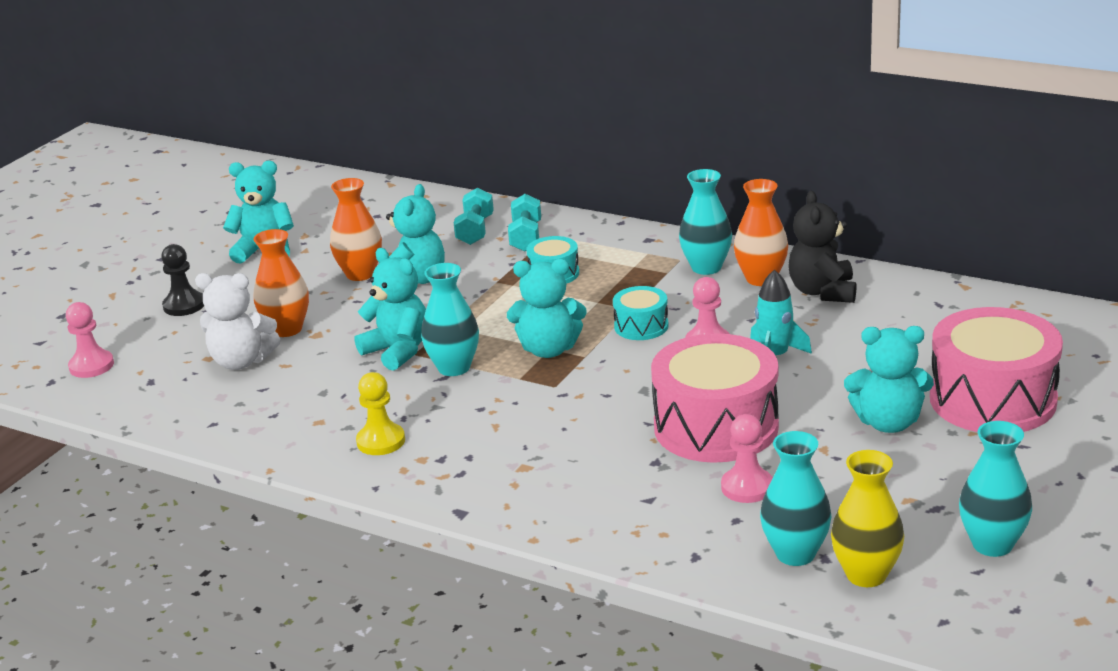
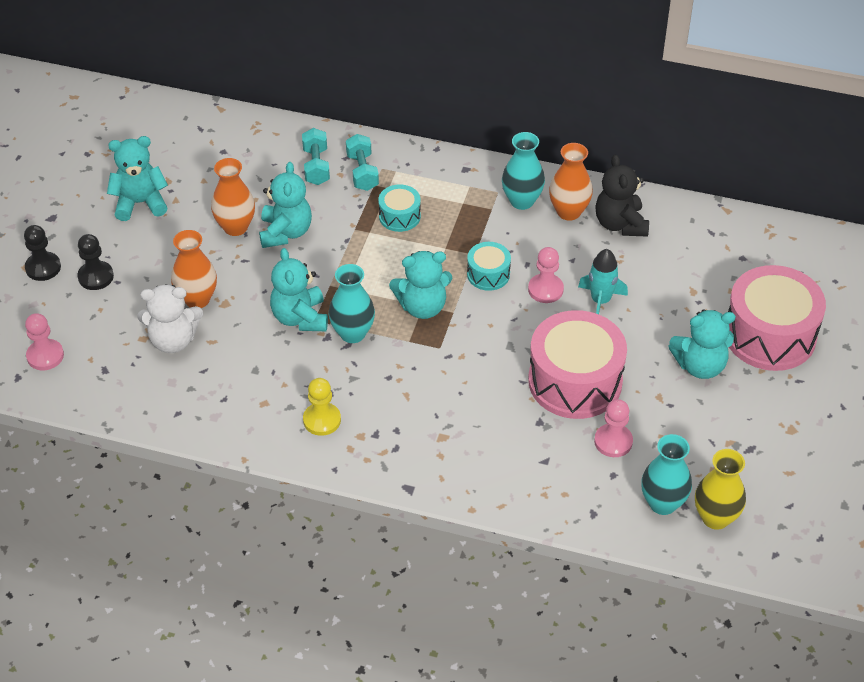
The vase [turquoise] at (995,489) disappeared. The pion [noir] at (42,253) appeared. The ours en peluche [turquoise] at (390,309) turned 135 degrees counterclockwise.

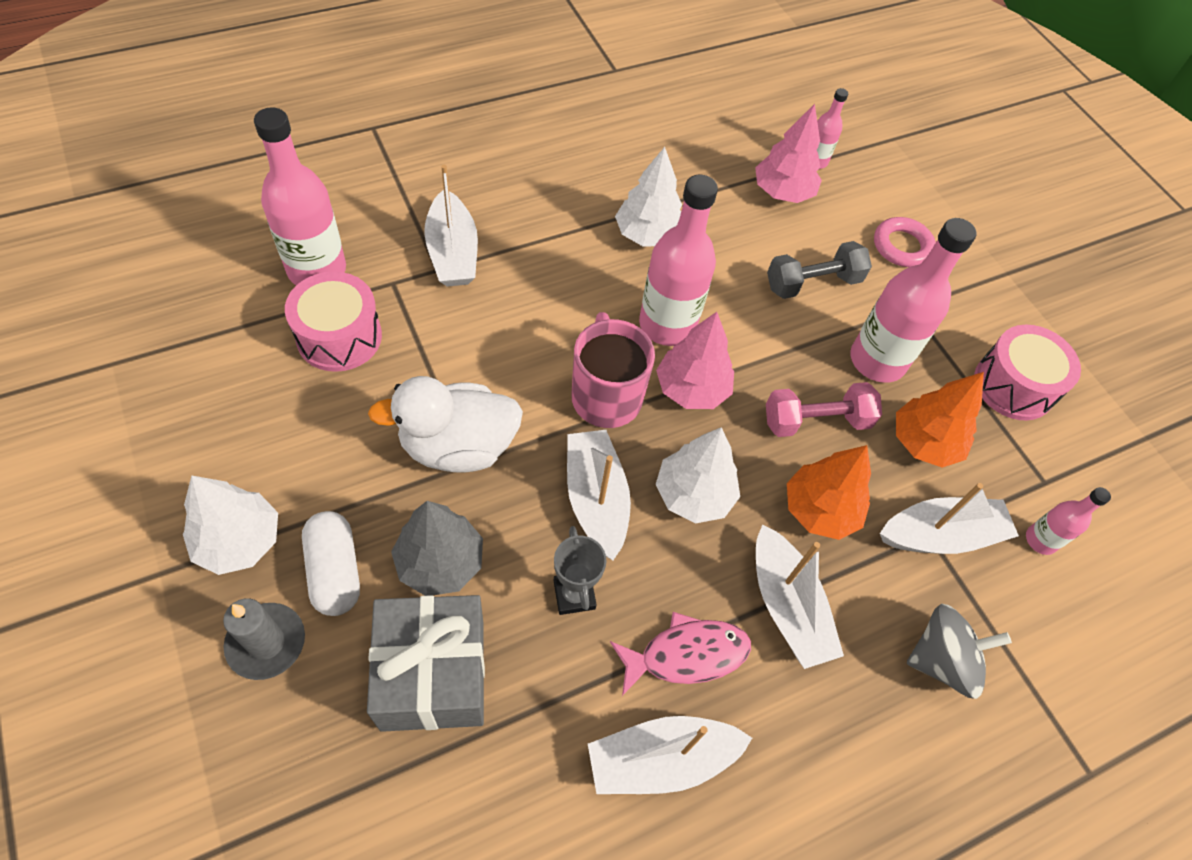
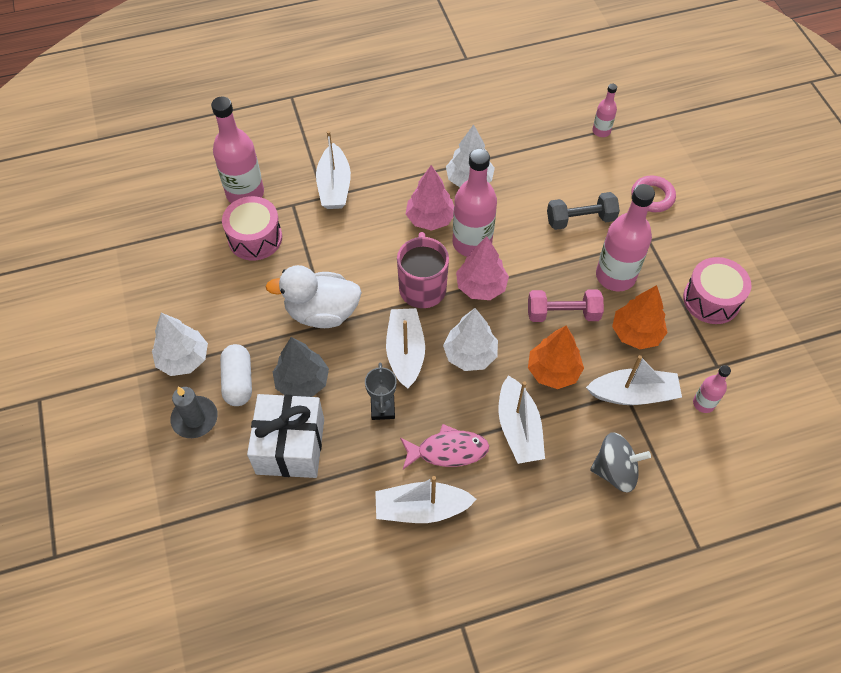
The arbre [rose] moved from (788,153) to (430,198). The cadeau [gris] at (426,663) became the cadeau [blanc] at (285,436).

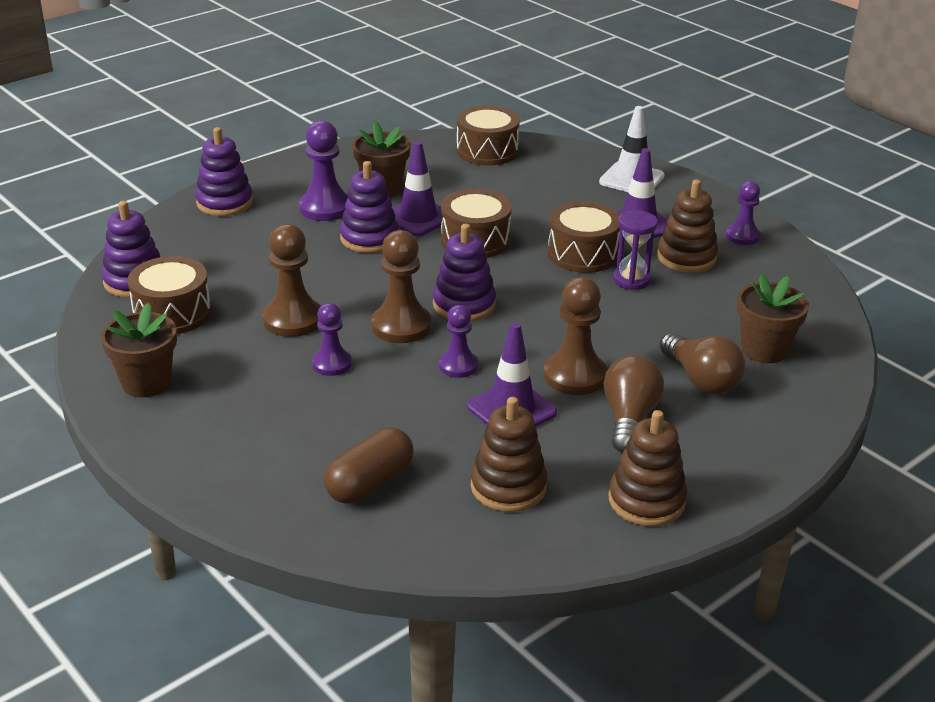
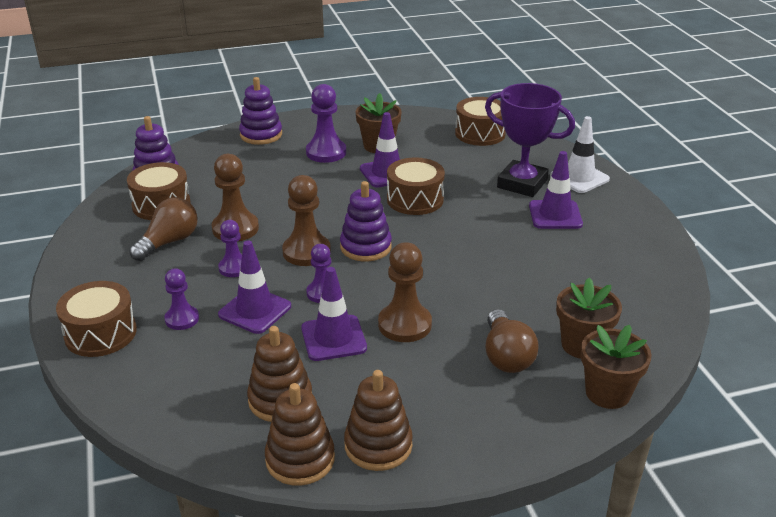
The gélule [marron] at (369,465) disappeared. The jouet à empiler [violet] at (369,207) disappeared. The sablier [violet] at (635,250) disappeared. The cône de chantier [violet] at (254,287) appeared. The trophée [violet] at (530,140) appeared. The pot de fleurs [marron] moved from (139,350) to (616,367). The tambour [marron] moved from (583,237) to (96,319). The ampoule [marron] moved from (634,404) to (163,229). The jouet à empiler [marron] moved from (687,226) to (300,434). The pion [violet] moved from (743,213) to (181,299).

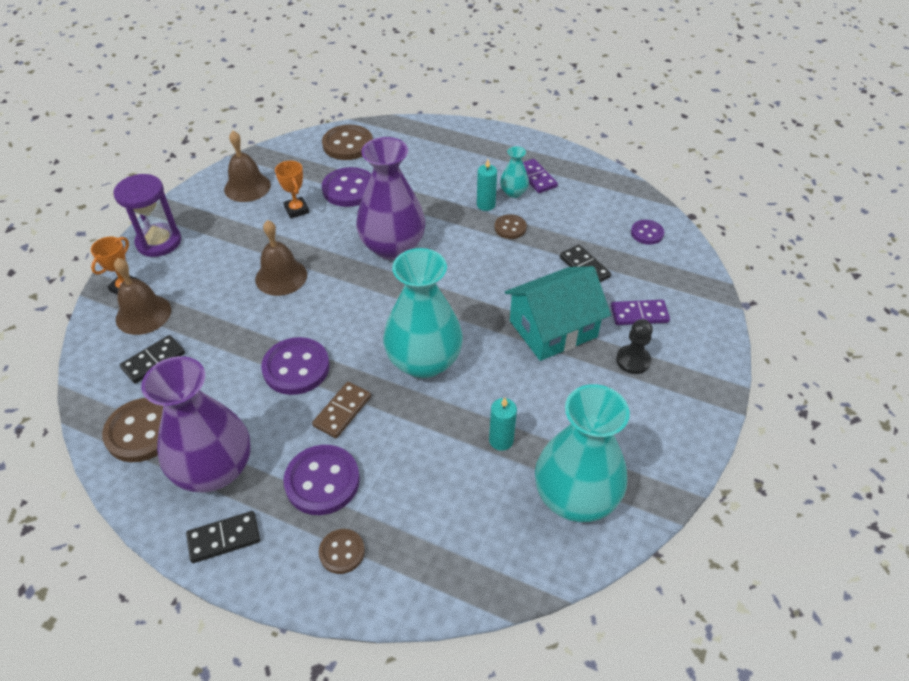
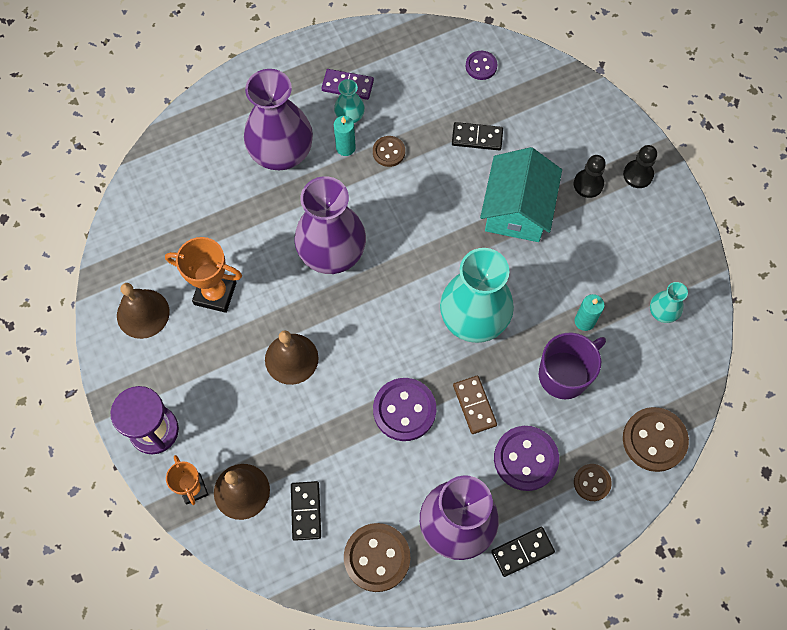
The bouton [violet] at (346,187) disappeared. The domino [violet] at (640,312) disappeared. The vase [violet] at (278,119) appeared. The tasse [violet] at (572,365) appeared. The pion [noir] at (640,166) appeared. The bouton [marron] moved from (347,142) to (656,439). The domino [noir] at (223,537) turned 45 degrees clockwise. The trophée [orange] at (292,190) changed to 1.56 times the size. The vase [turquoise] at (582,453) changed to 0.46 times the size.

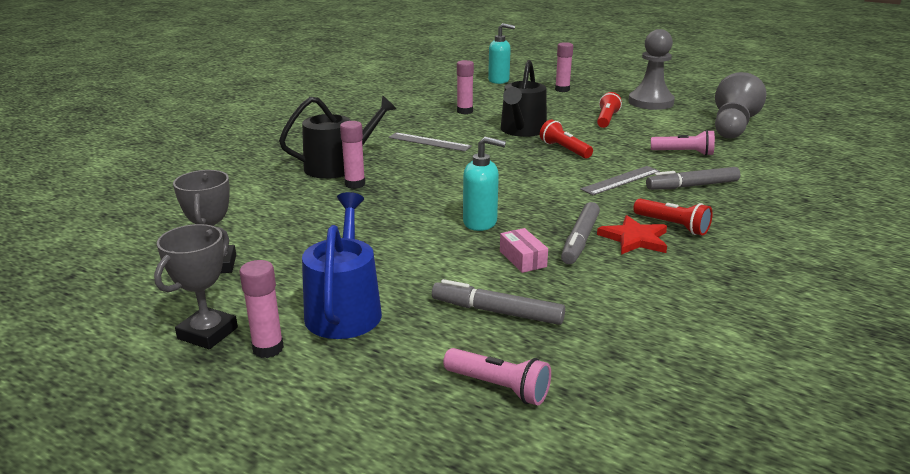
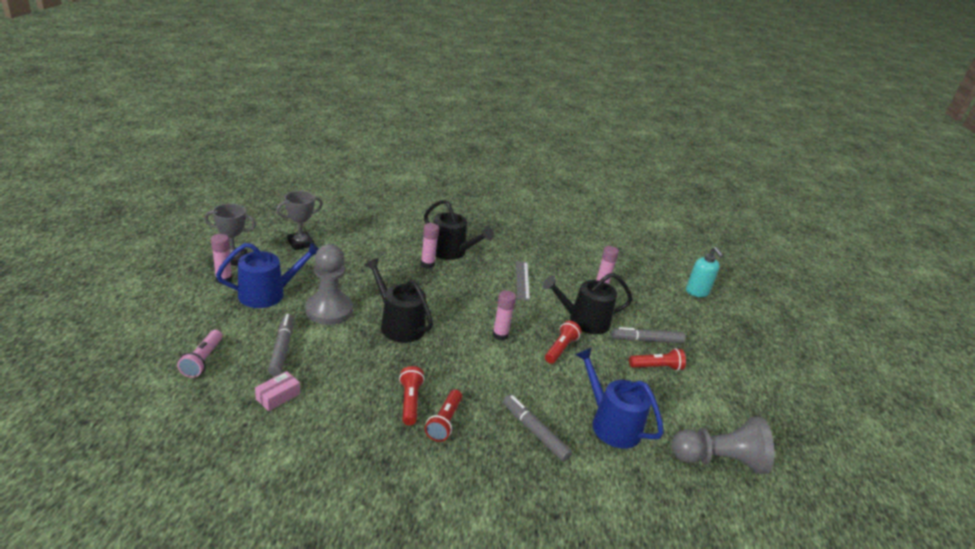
The règle [gris] at (620,180) disappeared. The boîte [rose] moved from (524,250) to (277,391). The bâton de colle [rose] moved from (564,67) to (504,315). The feutre [gris] moved from (580,233) to (649,335). The pion [gris] moved from (651,69) to (329,284). The distributeur de savon [turquoise] at (484,184) was replaced by the arrosoir [noir] at (398,300). The étoile [rouge] at (632,235) was replaced by the lampe de poche [rouge] at (412,395). The lampe de poche [rose] at (683,143) was replaced by the arrosoir [bleu] at (619,398).

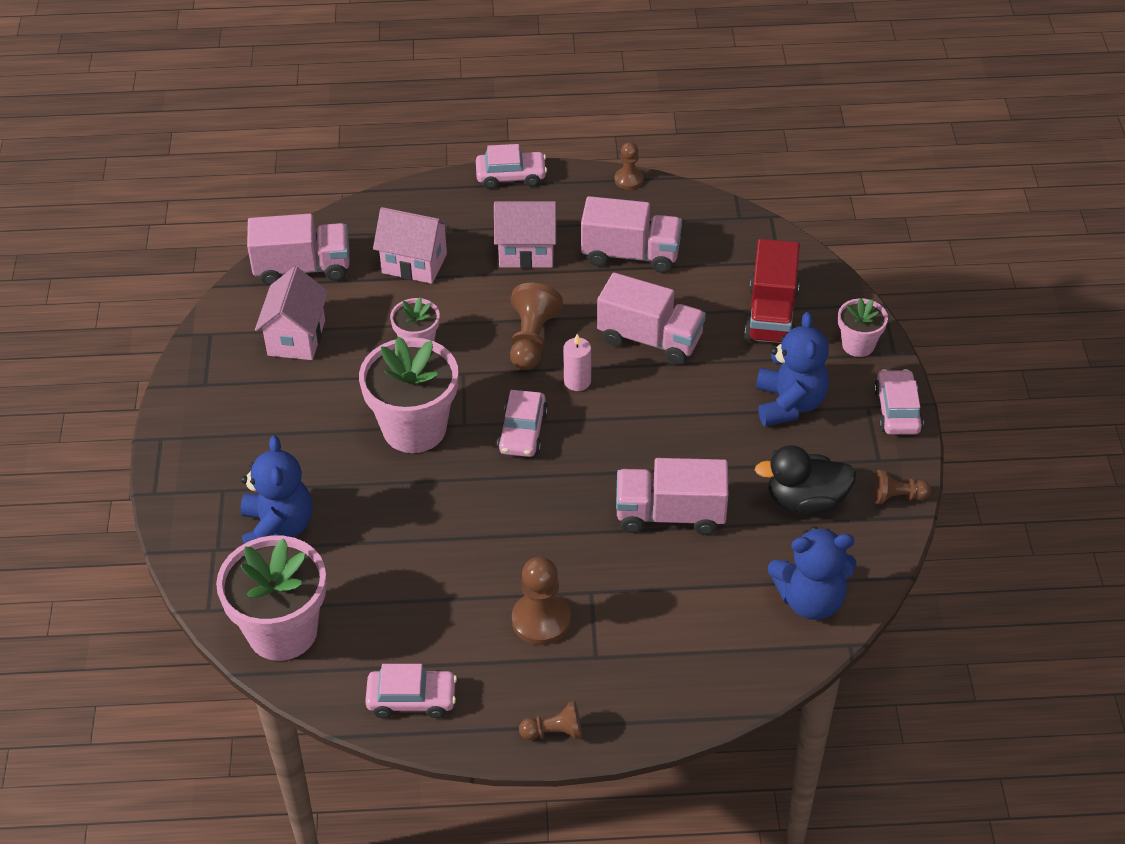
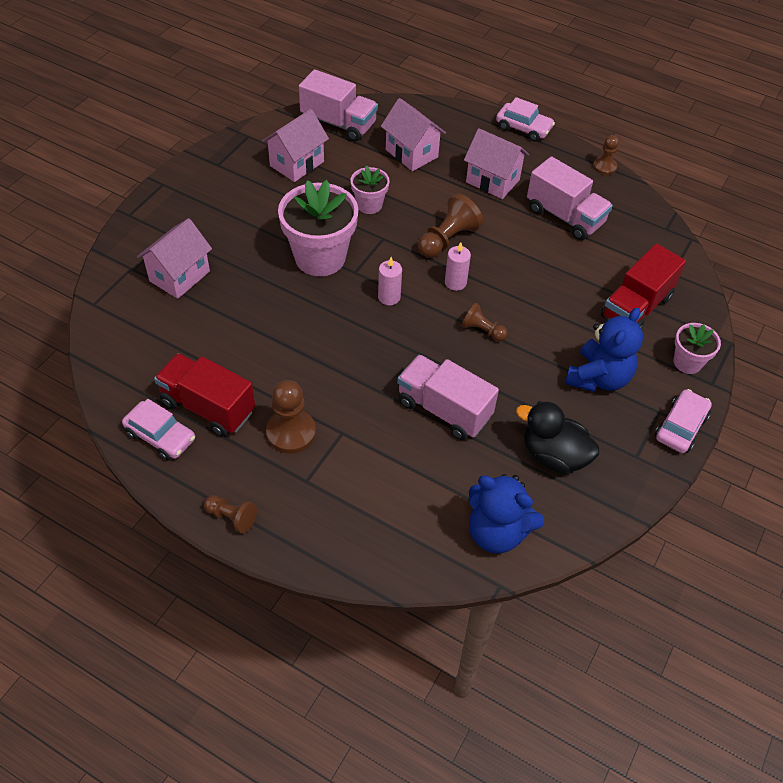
The pot de fleurs [rose] at (271,598) disappeared. The camion [rose] at (651,319) disappeared. The camion [rouge] at (204,395) appeared. The pion [marron] moved from (901,487) to (484,322). The ours en peluche [bleu] at (277,489) was replaced by the maison [rose] at (174,258). The voiture [rose] at (522,423) was replaced by the bougie [rose] at (390,281).

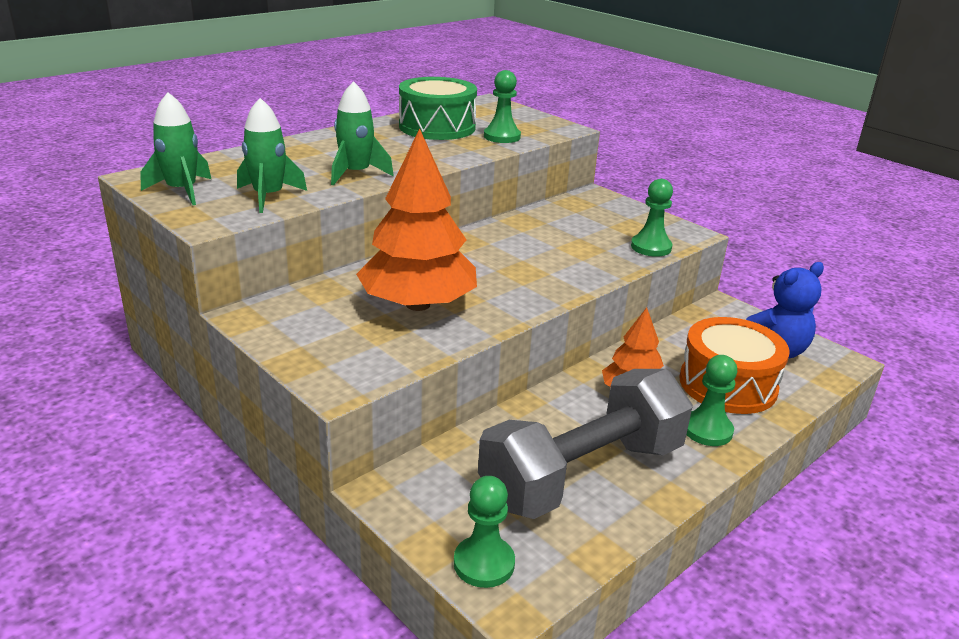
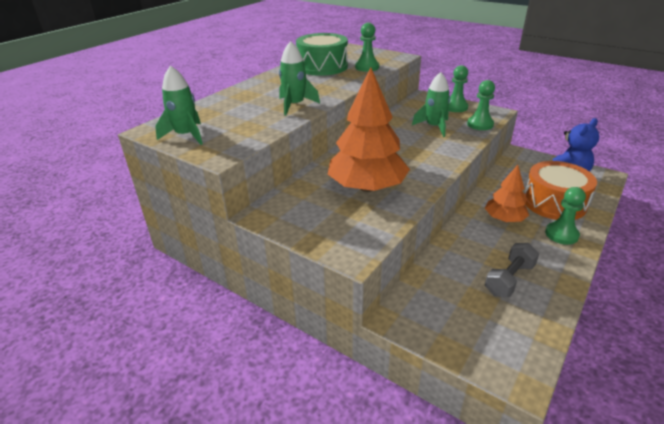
The fusée [vert] moved from (272,155) to (431,104). The pion [vert] moved from (484,532) to (458,88). The haltère [gris] at (585,444) changed to 0.48 times the size.

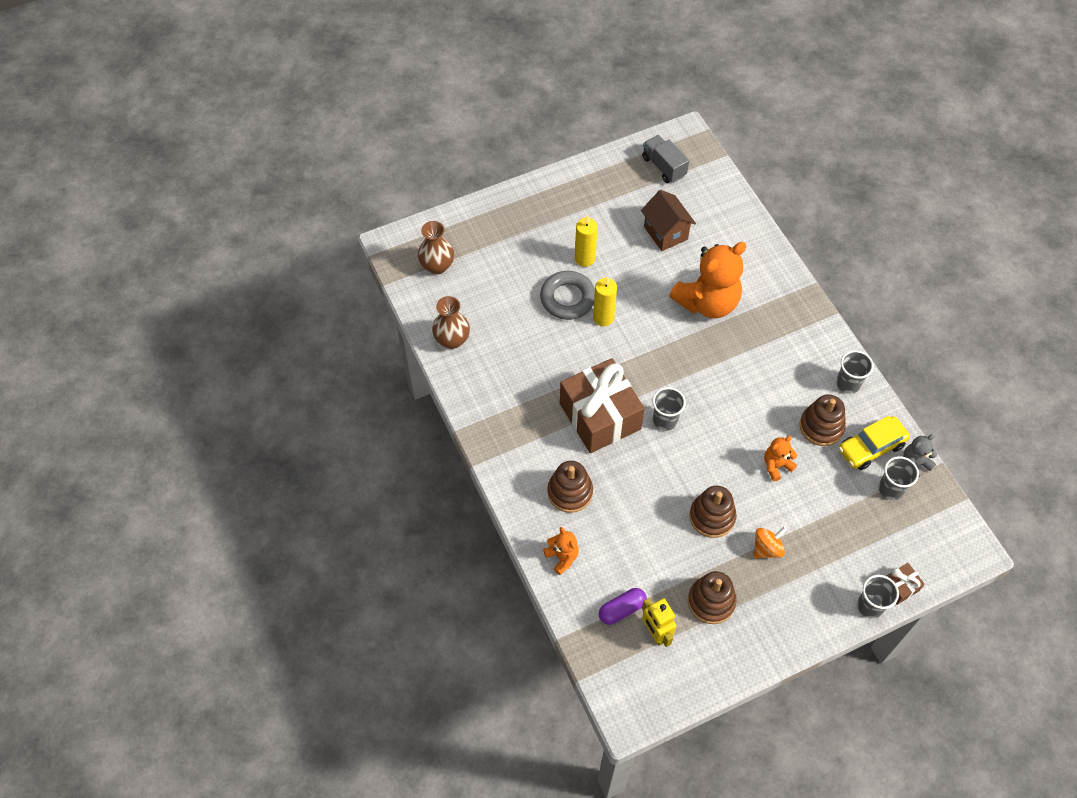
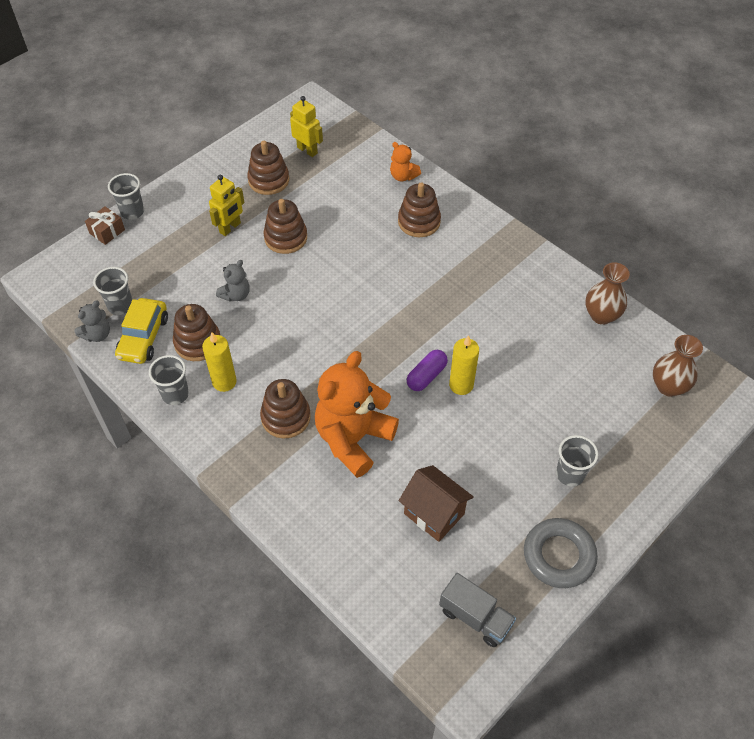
The cadeau [marron] at (602,405) disappeared. The jouet à empiler [marron] at (285,409) appeared. The anneau [gris] moved from (567,295) to (561,553). The bougie [jaune] moved from (586,240) to (219,362). The gélule [violet] moved from (623,606) to (427,370). The gobelet [gris] moved from (669,409) to (577,460). The toupie [orange] at (770,543) was replaced by the robot [jaune] at (226,205). The ours en peluche [orange] at (780,458) became the ours en peluche [gris] at (233,280). The voiture [jaune] at (874,443) turned 150 degrees clockwise.

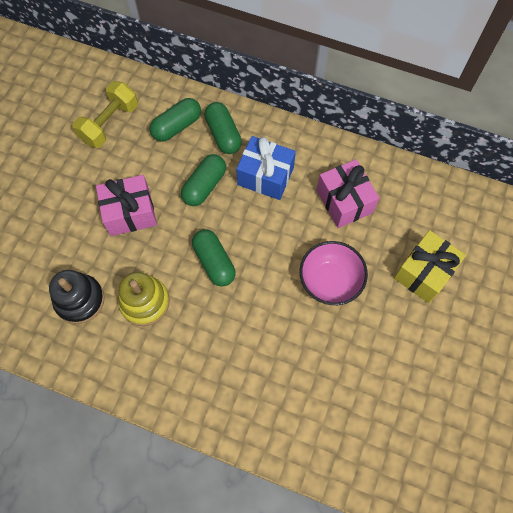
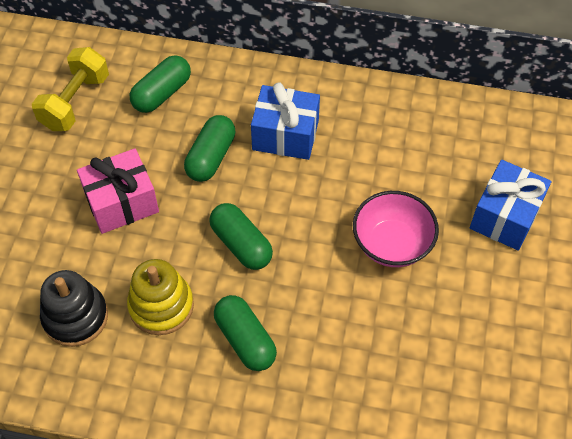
The cadeau [rose] at (348,193) disappeared. The gélule [vert] moved from (223,128) to (245,333). The cadeau [jaune] at (430,266) became the cadeau [bleu] at (510,205).

